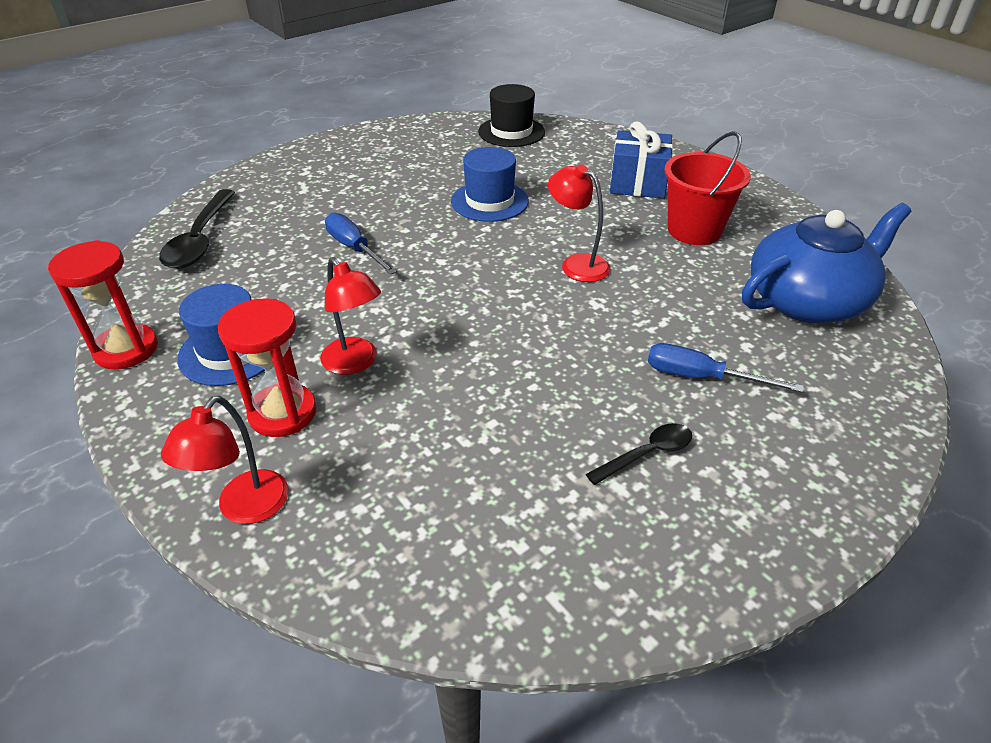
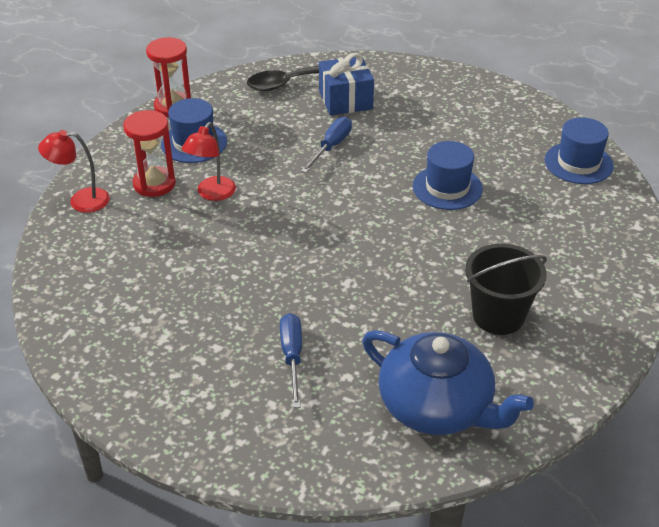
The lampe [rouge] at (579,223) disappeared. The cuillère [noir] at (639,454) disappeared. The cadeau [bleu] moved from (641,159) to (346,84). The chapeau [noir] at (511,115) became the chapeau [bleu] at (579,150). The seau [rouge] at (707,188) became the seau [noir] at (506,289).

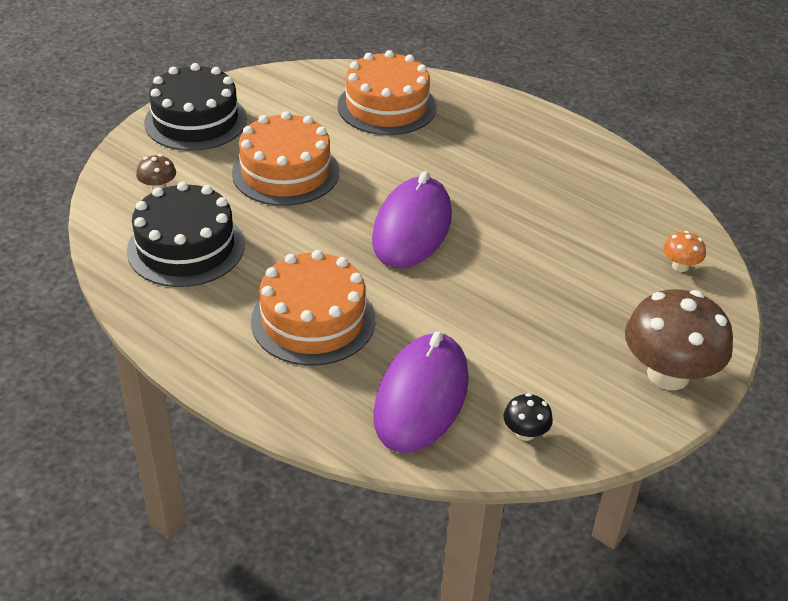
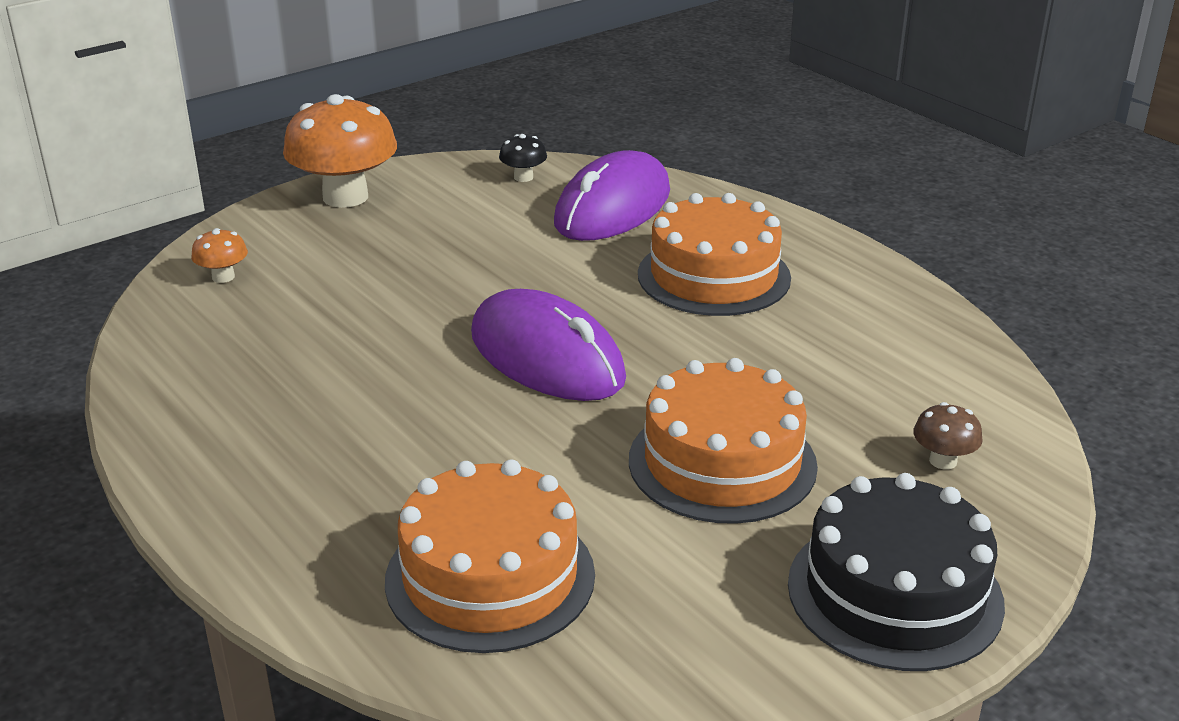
The gâteau [noir] at (185,234) disappeared. The champignon [marron] at (679,339) became the champignon [orange] at (340,151). The souris [violet] at (412,219) turned 75 degrees counterclockwise.

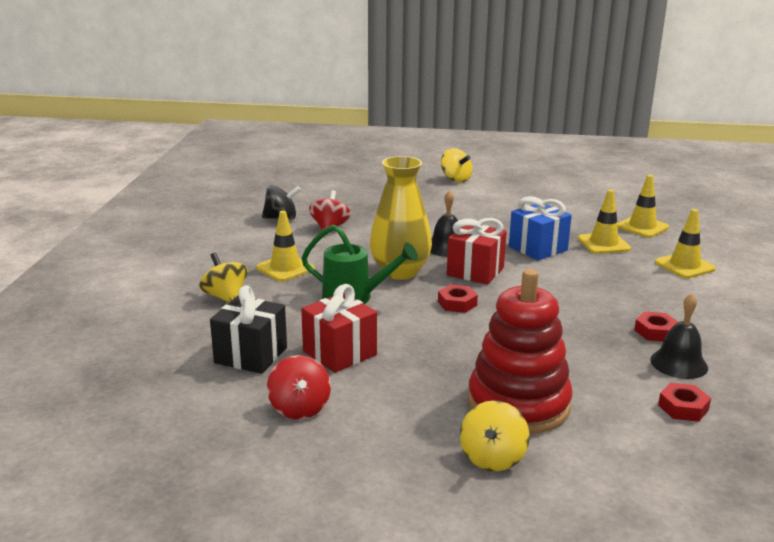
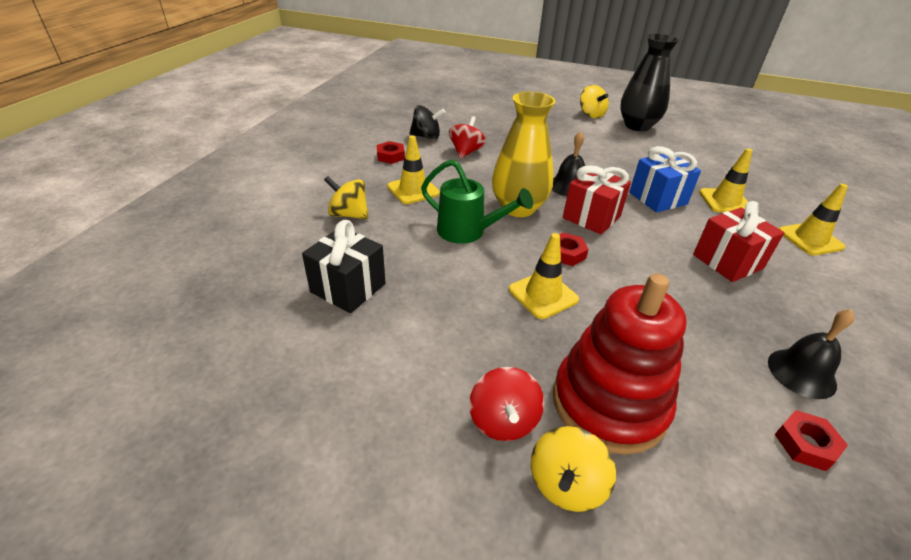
The vase [noir] at (649,82) appeared. The toupie [rouge] moved from (299,387) to (506,404). The cadeau [rouge] moved from (339,328) to (739,241). The cône de chantier [jaune] moved from (643,206) to (544,276). The écrou [rouge] moved from (656,327) to (391,152). The toupie [jaune] at (223,278) turned 45 degrees counterclockwise.

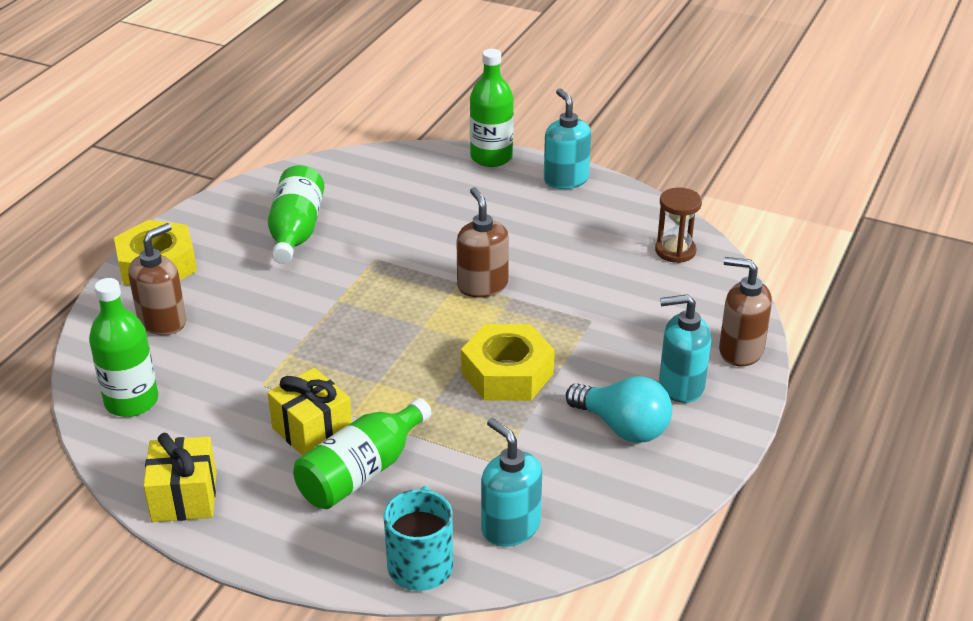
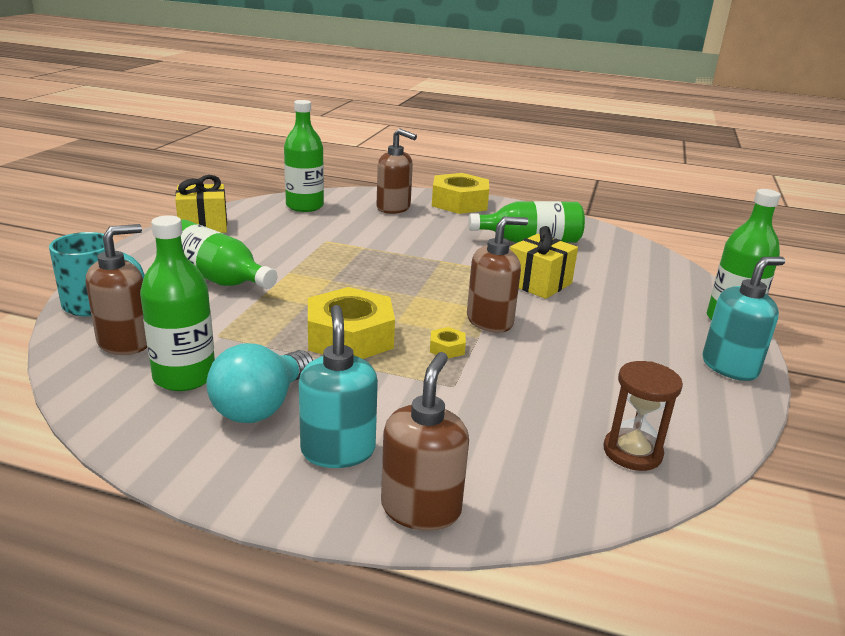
The bouteille [vert] at (177,303) appeared. The écrou [jaune] at (448,343) appeared. The cadeau [jaune] moved from (310,412) to (544,262). The distributeur de savon [turquoise] at (511,482) became the distributeur de savon [marron] at (116,289).

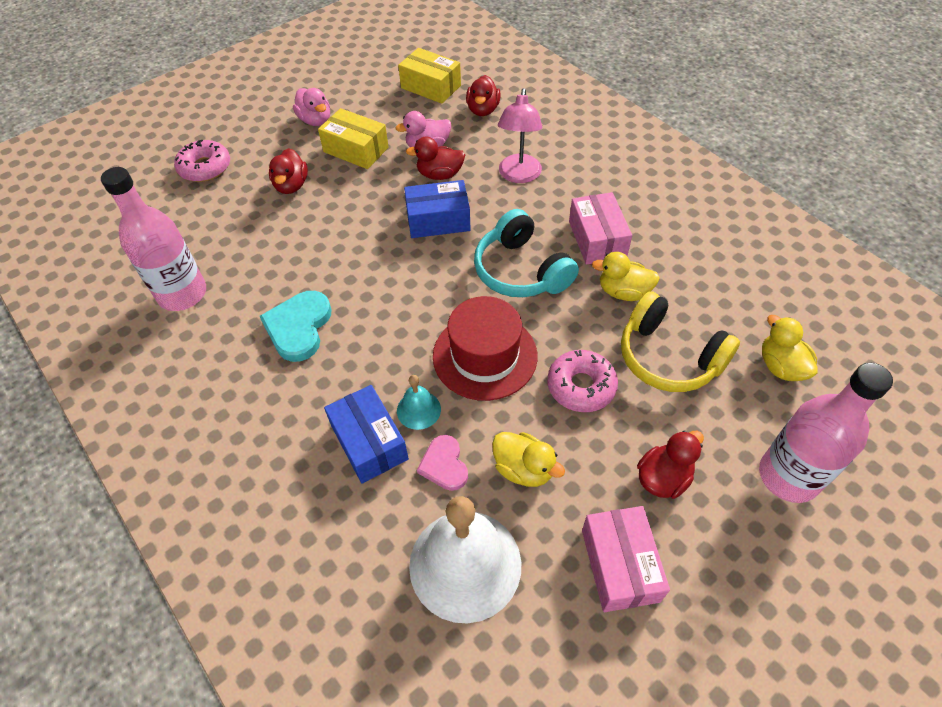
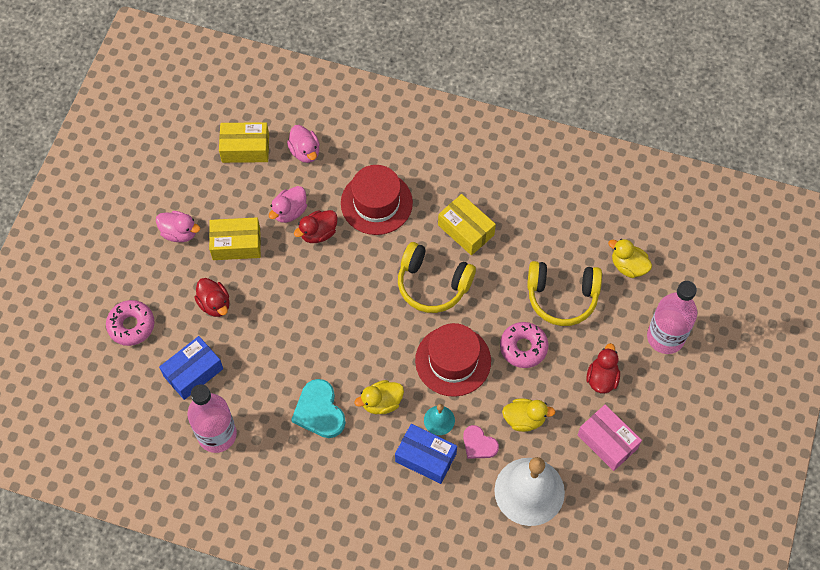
The boîte [bleu] moved from (437,209) to (191,368). The canard [jaune] moved from (626,276) to (379,397). The lampe [rose] at (520,135) was replaced by the chapeau [rouge] at (377,200). The canard [rouge] at (483,95) became the canard [rose] at (303,144). The casque audio [turquoise] at (526,253) became the casque audio [jaune] at (437,277). The boîte [rose] at (600,228) became the boîte [jaune] at (467,224).

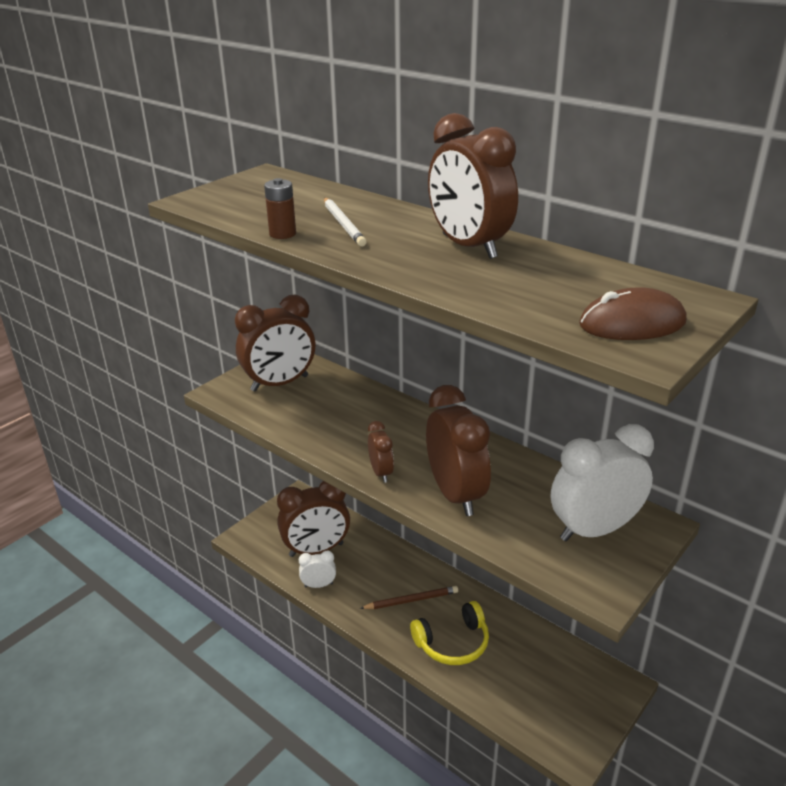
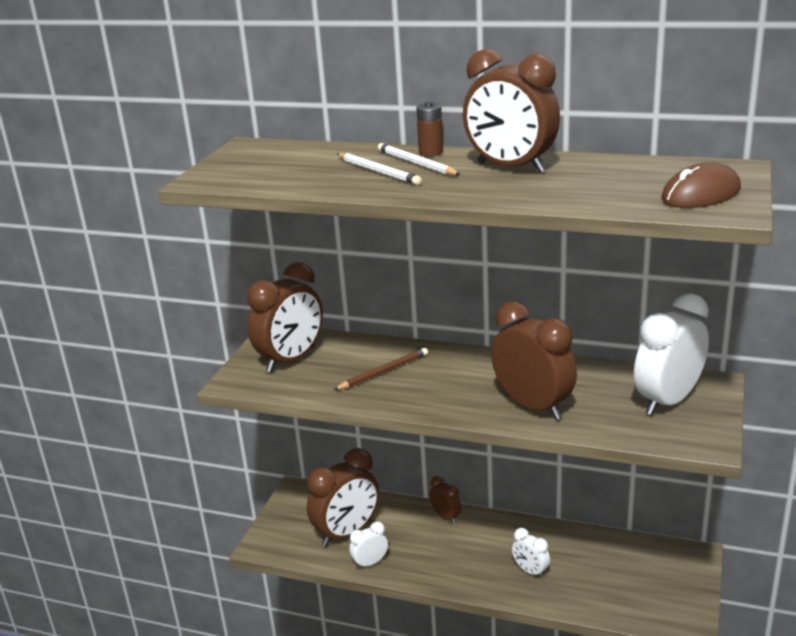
The crayon [blanc] at (419,159) appeared. The pile [marron] moved from (280,208) to (429,128). The crayon [marron] moved from (409,597) to (381,369). The réveil [marron] moved from (381,452) to (445,500). The casque audio [jaune] at (449,633) was replaced by the réveil [blanc] at (531,553).

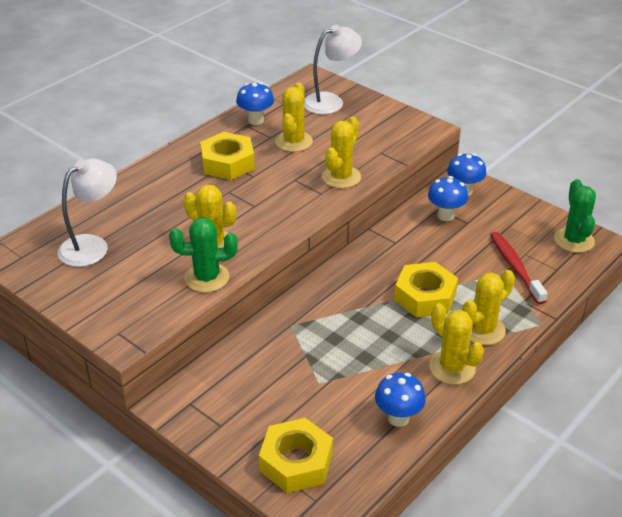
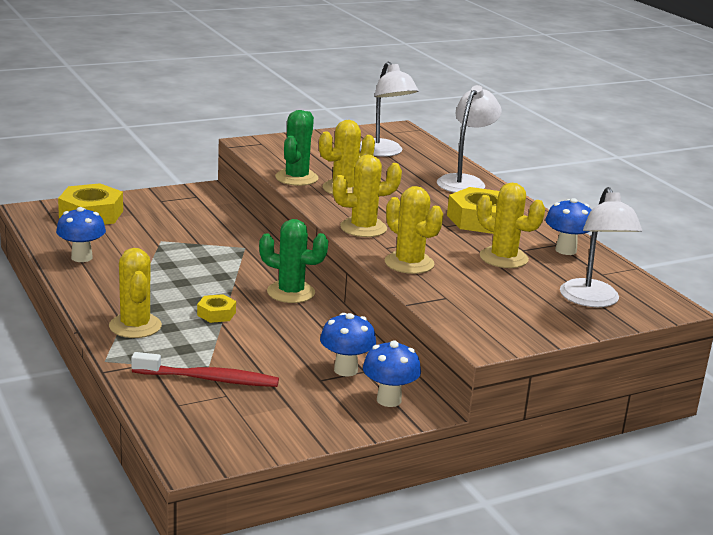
The lampe [blanc] at (469,139) appeared. The cactus [jaune] moved from (456,344) to (367,196). The cactus [vert] moved from (575,216) to (293,261). The écrou [jaune] at (426,289) changed to 0.52 times the size.

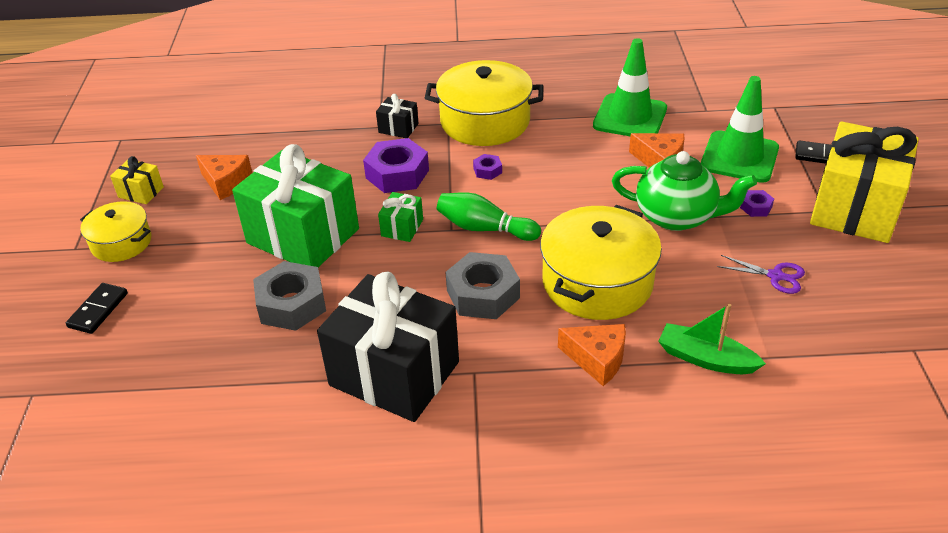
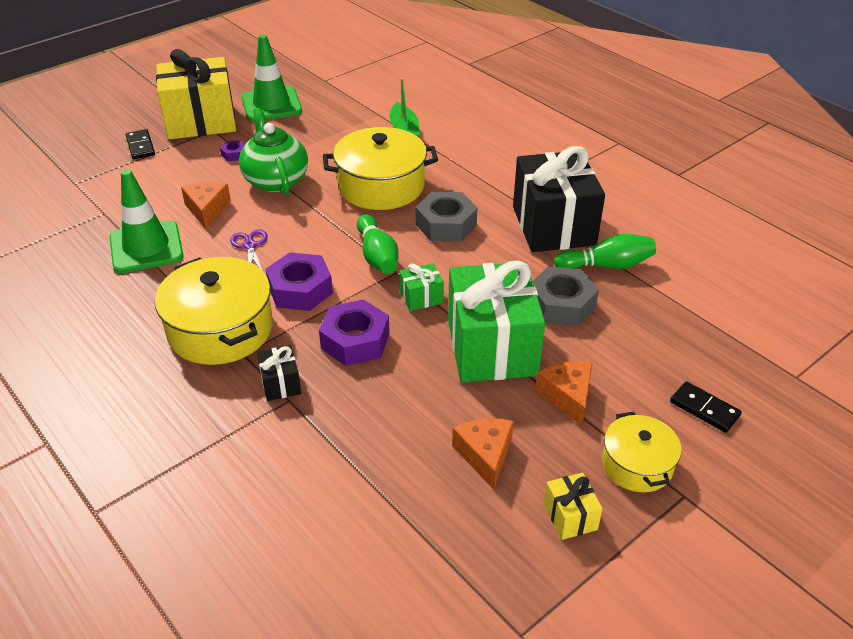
The quille [vert] at (605,251) appeared. The fromage [orange] moved from (592,355) to (564,393). The cône de chantier [vert] moved from (740,129) to (271,77). The ciseaux [violet] moved from (761,274) to (249,250). The domino [noir] at (97,308) turned 60 degrees clockwise. The écrou [violet] at (487,167) changed to 2.13 times the size.

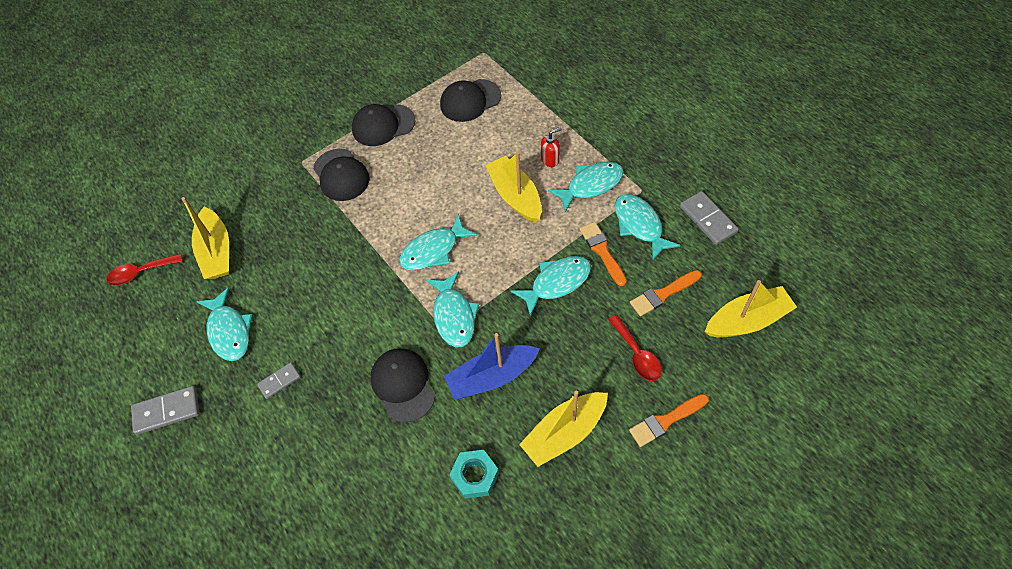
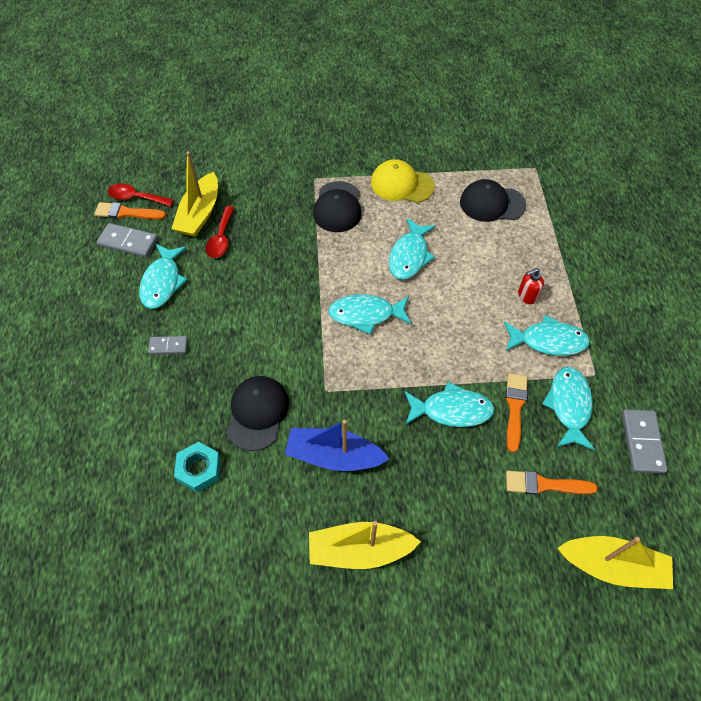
The bateau [jaune] at (513,187) disappeared. The domino [gris] moved from (165,410) to (127,240). The poisson [turquoise] moved from (452,309) to (412,249). The écrou [turquoise] moved from (474,474) to (197,467). The cuillère [rouge] moved from (635,348) to (220,232). The pinceau [orange] moved from (669,420) to (130,210). The casquette [noir] at (384,125) became the casquette [jaune] at (403,181). The distributeur de savon [rouge] at (551,147) turned 150 degrees clockwise.

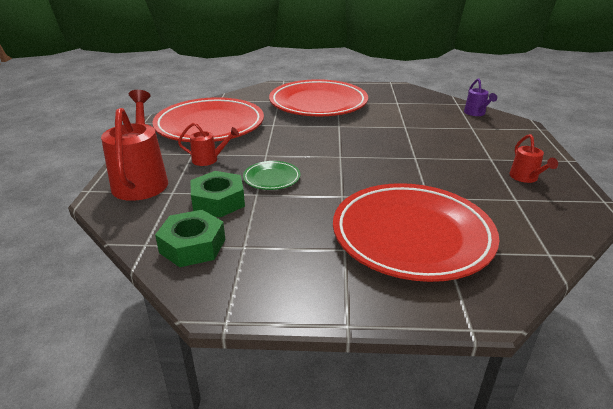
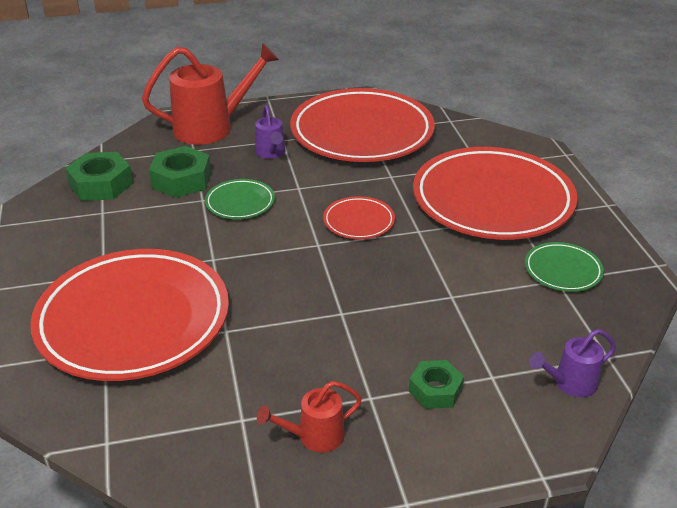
The assiette [rouge] at (359,217) appeared. The écrou [vert] at (436,384) appeared. The assiette [vert] at (564,267) appeared. The arrosoir [rouge] at (208,144) became the arrosoir [violet] at (270,132).

